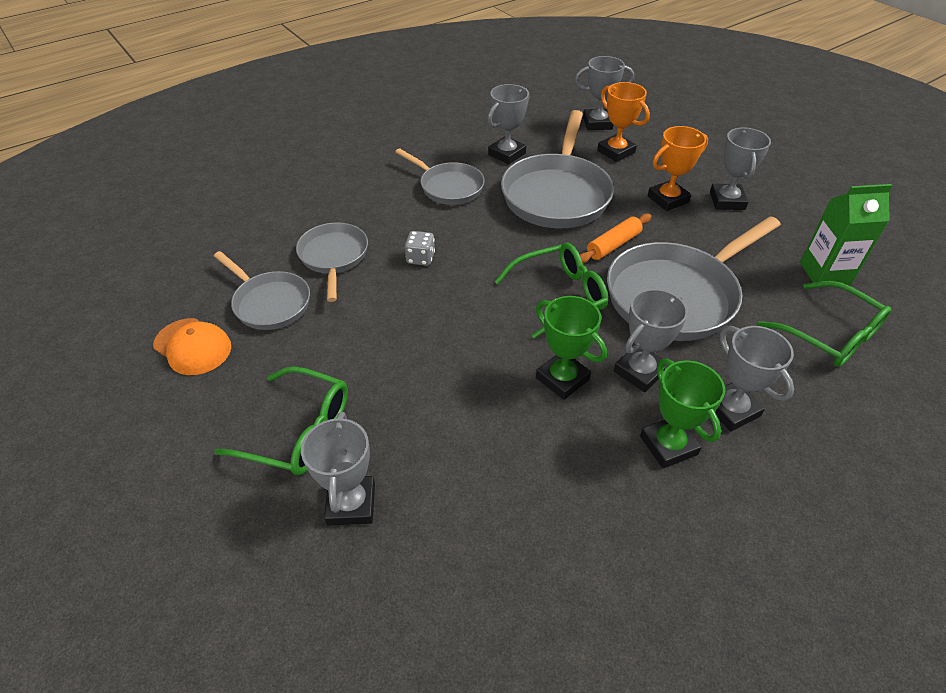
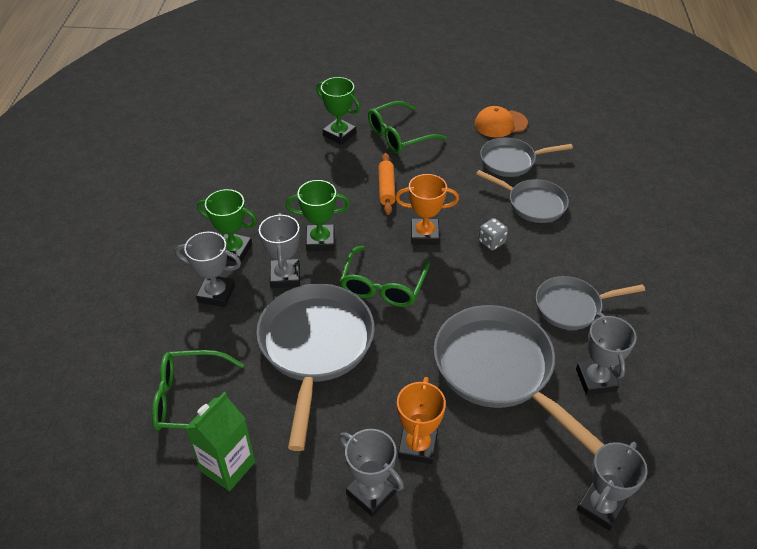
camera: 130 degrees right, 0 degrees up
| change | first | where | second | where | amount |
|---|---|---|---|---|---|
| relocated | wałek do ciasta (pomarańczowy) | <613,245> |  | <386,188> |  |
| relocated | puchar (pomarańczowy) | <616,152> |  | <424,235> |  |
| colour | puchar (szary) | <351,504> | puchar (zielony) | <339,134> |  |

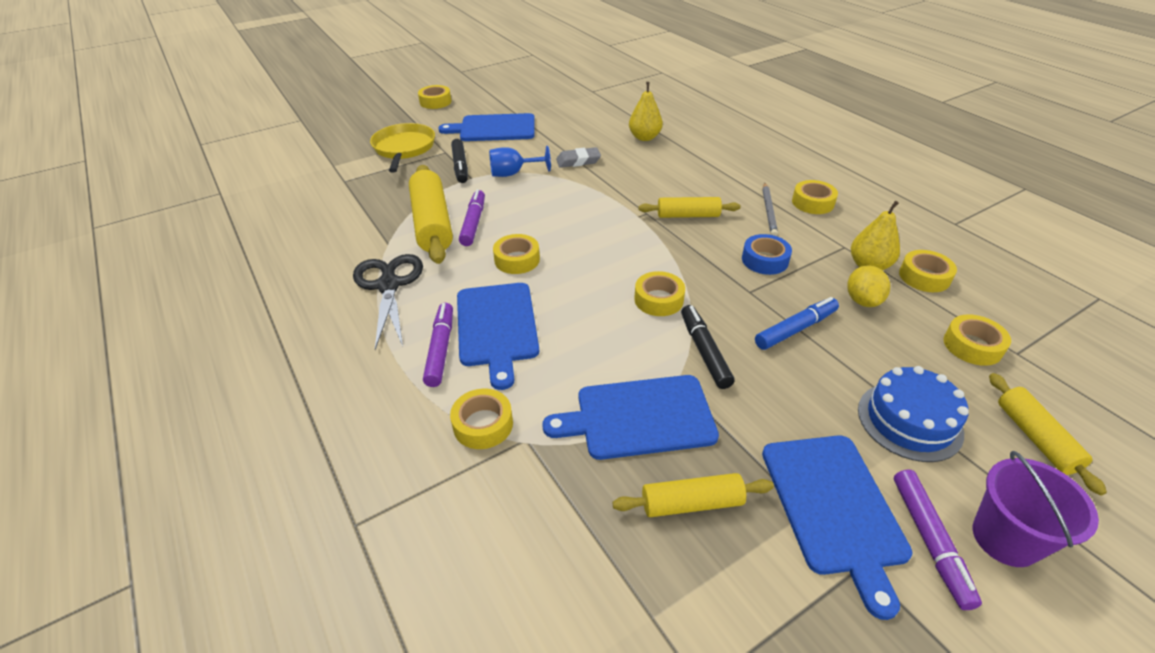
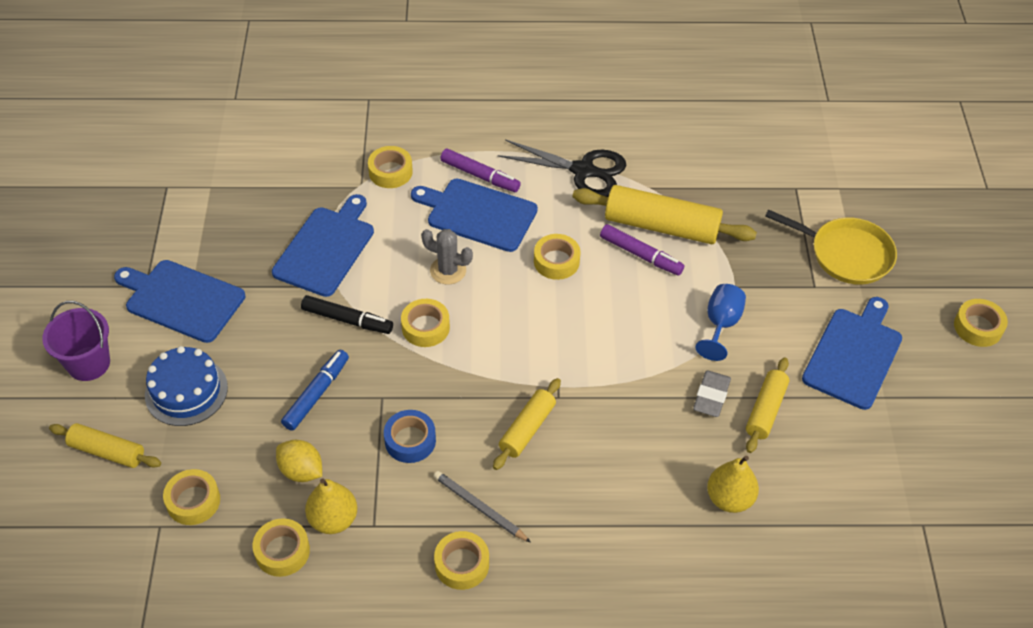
camera: 120 degrees right, 10 degrees up
| change | first | where | second | where | amount |
|---|---|---|---|---|---|
| missing | flamaster (czarny) | <460,166> |  |  |  |
| missing | flamaster (fioletowy) | <929,540> |  |  |  |
| appeared |  |  | kaktus (szary) | <448,270> |  |
| relocated | wałek do ciasta (żółty) | <691,503> |  | <766,410> |  |
| spun | flamaster (niebieski) | <795,329> |  | <316,394> | 150 degrees counterclockwise |

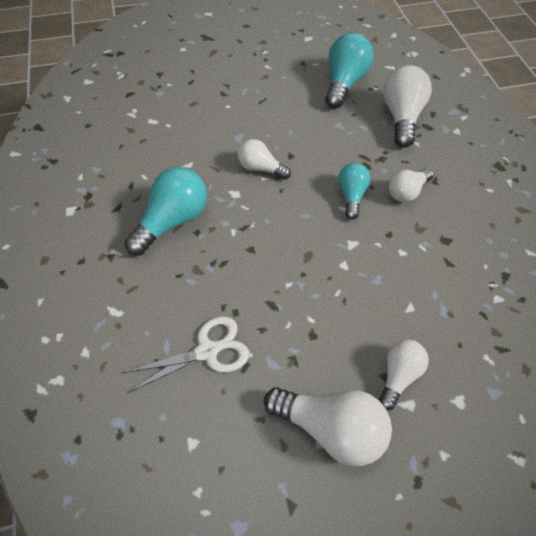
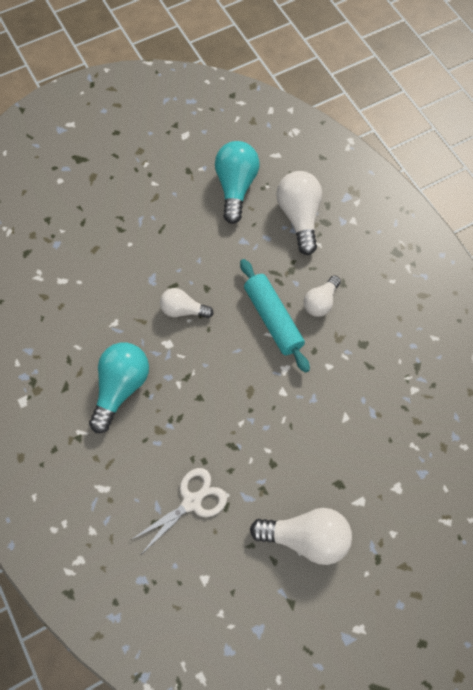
camera: 15 degrees left, 10 degrees up
| change | first | where | second | where | amount |
|---|---|---|---|---|---|
| missing | żarówka (biały) | <398,376> |  |  |  |
| exchanged | żarówka (turkusowy) | <351,196> | wałek do ciasta (turkusowy) | <273,319> |  |

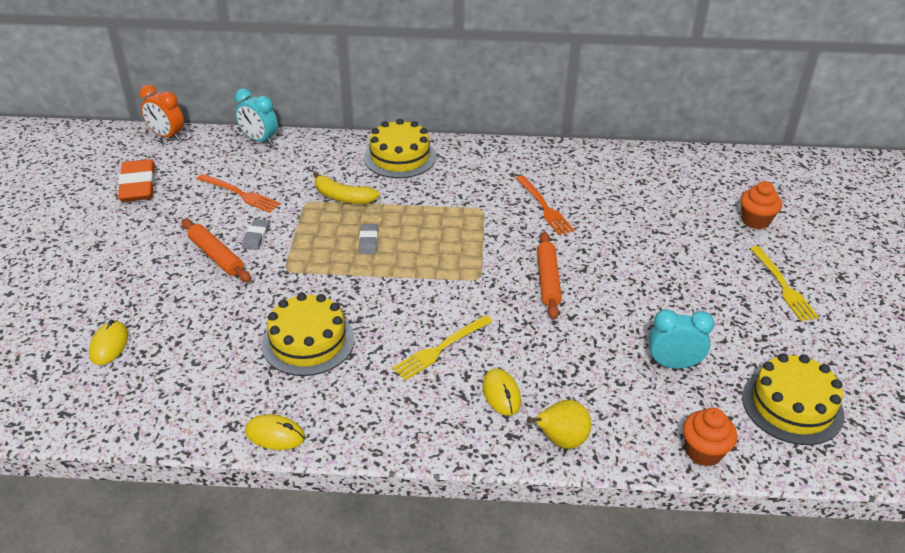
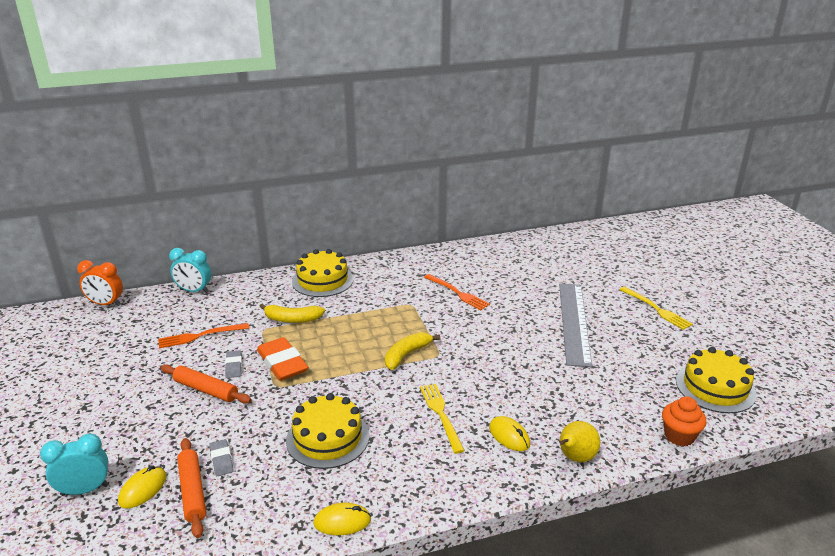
camera: 20 degrees left, 10 degrees down
| change | first | where | second | where | amount |
|---|---|---|---|---|---|
| missing | muffinka (pomarańczowy) | <755,221> |  |  |  |
| appeared |  |  | banan (żółty) | <406,355> |  |
| appeared |  |  | linijka (szary) | <574,322> |  |
| relocated | gumka do mazania (pomarańczowy) | <138,185> |  | <282,363> |  |
| relocated | gumka do mazania (szary) | <368,241> |  | <221,460> |  |
| relocated | wałek do ciasta (pomarańczowy) | <548,280> |  | <193,491> |  |
| relocated | budzik (turkusowy) | <673,364> |  | <85,490> |  |
| spun | myszka (żółty) | <109,345> |  | <143,489> | 45 degrees clockwise |
| spun | widelec (pomarańczowy) | <240,194> |  | <200,336> | 150 degrees clockwise |
| spun | widelec (żółty) | <440,348> |  | <441,414> | 135 degrees clockwise |

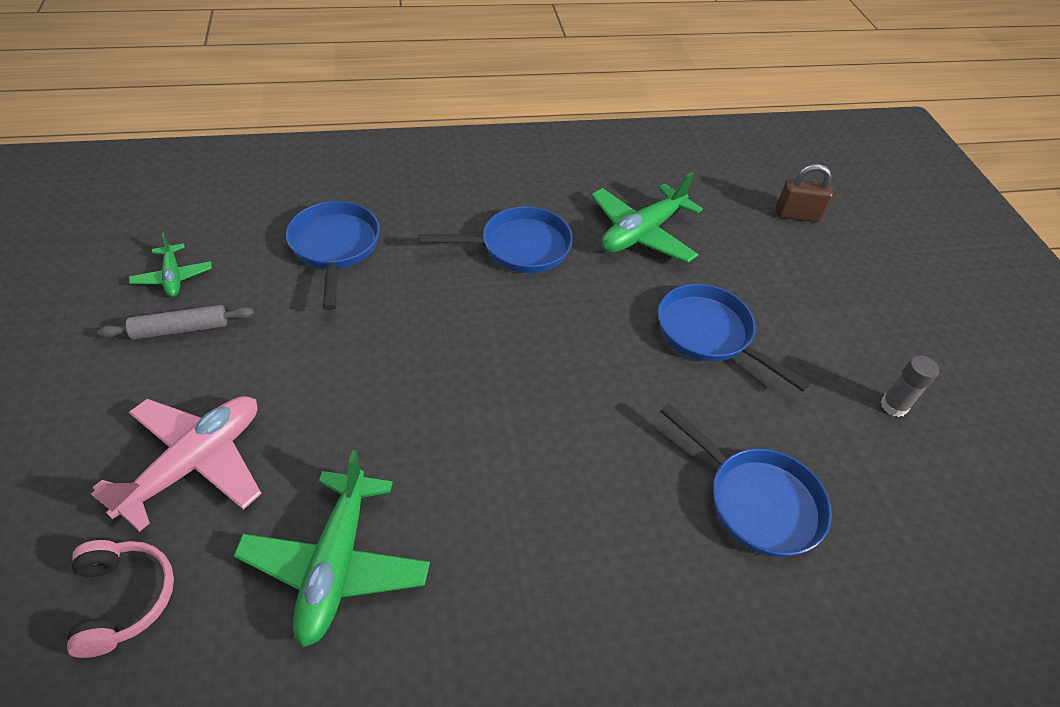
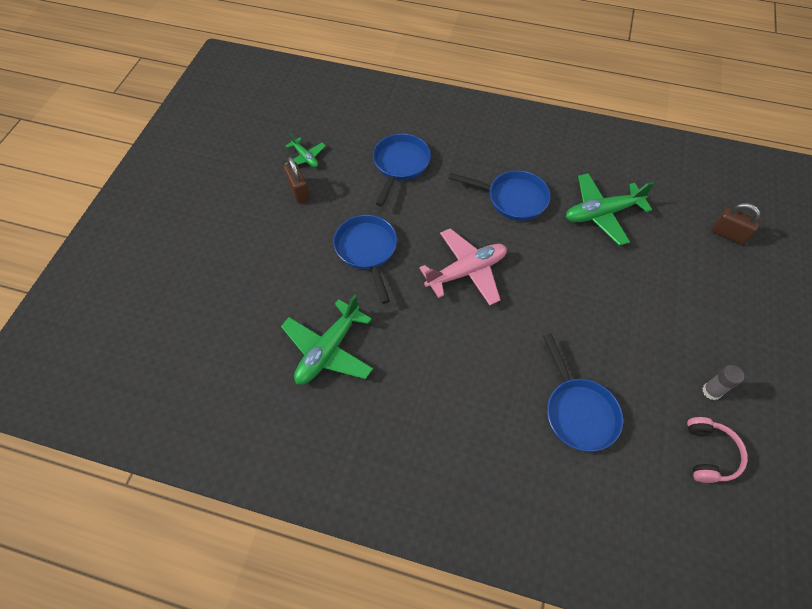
camera: 30 degrees right, 10 degrees up
| change | first | where | second | where | amount |
|---|---|---|---|---|---|
| relocated | słuchawki (różowy) | <124,599> |  | <709,454> |  |
| relocated | samolot (różowy) | <195,463> |  | <466,271> |  |
| relocated | patelnia (niebieski) | <709,334> |  | <367,250> |  |
| exchanged | wałek do ciasta (szary) | <181,329> | kłódka (brązowy) | <298,191> |  |
| spun | samolot (zielony) | <173,277> |  | <305,157> | 45 degrees counterclockwise |

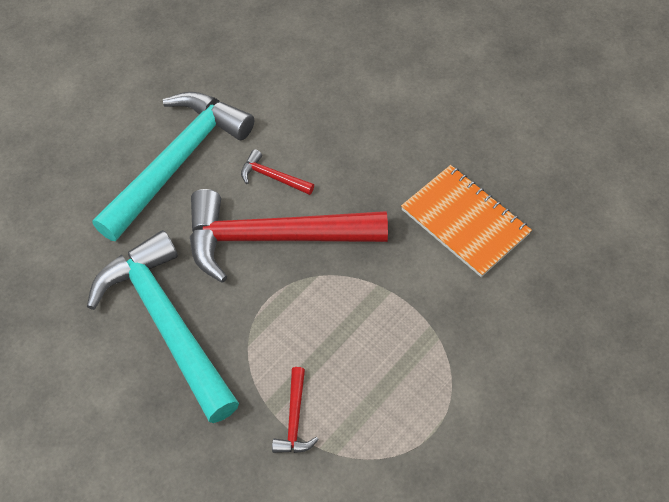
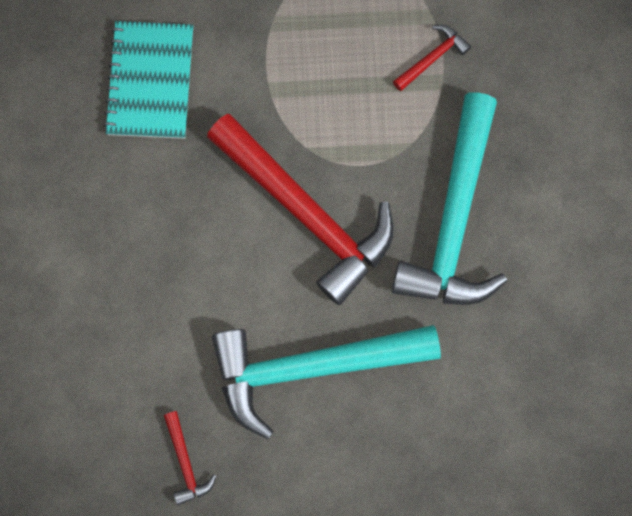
camera: 135 degrees left, 20 degrees up
| change | first | where | second | where | amount |
|---|---|---|---|---|---|
| relocated | młotek (czerwony) | <272,177> |  | <186,462> |  |
| colour | zeszyt (pomarańczowy) | <465,222> | zeszyt (turkusowy) | <150,81> |  |

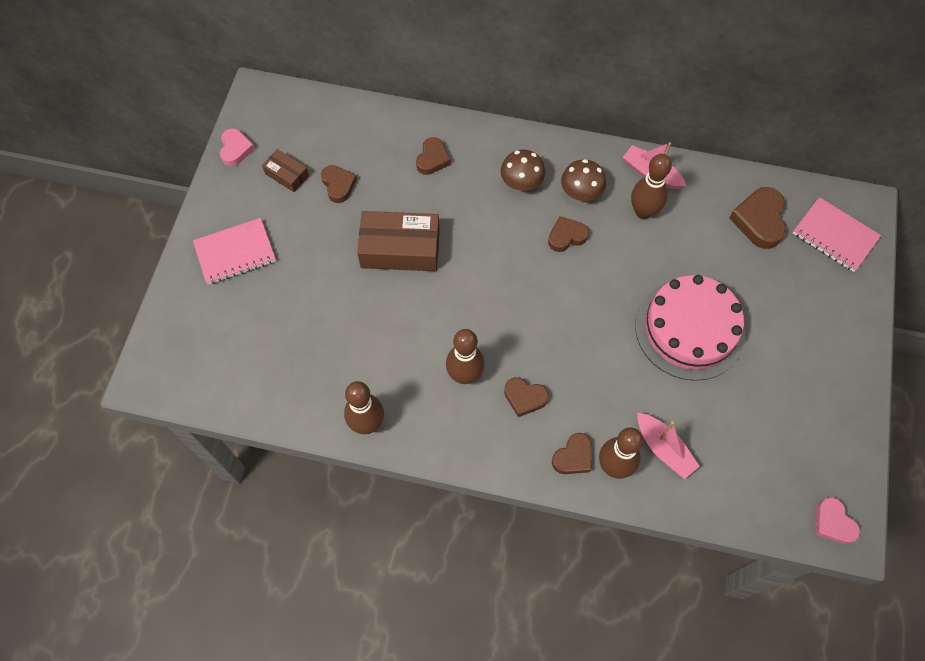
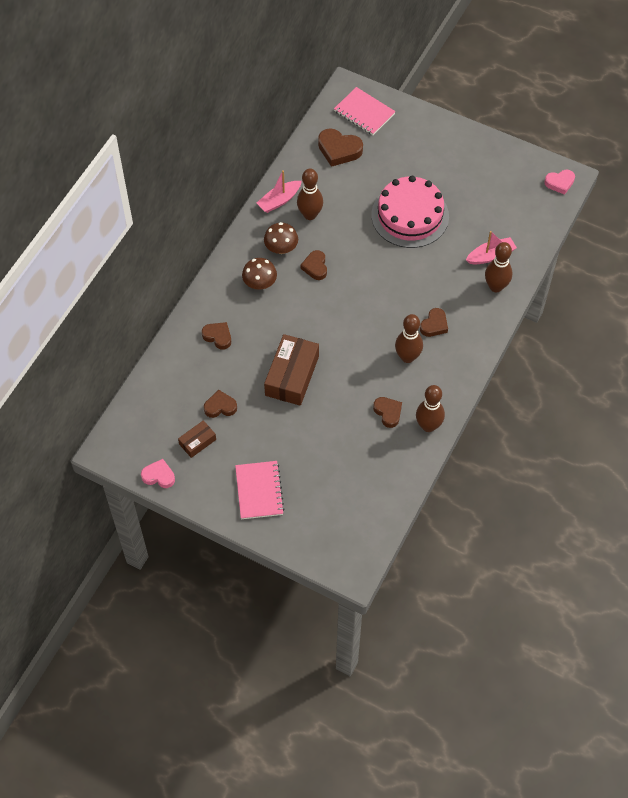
camera: 75 degrees left, 5 degrees down
| change | first | where | second | where | amount |
|---|---|---|---|---|---|
| relocated | serce (brązowy) | <573,457> |  | <388,413> |  |
| spun | zeszyt (różowy) | <834,236> |  | <364,112> | 75 degrees clockwise |

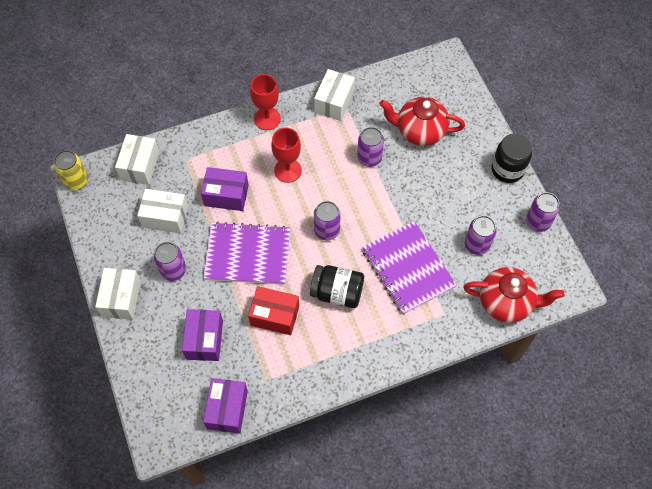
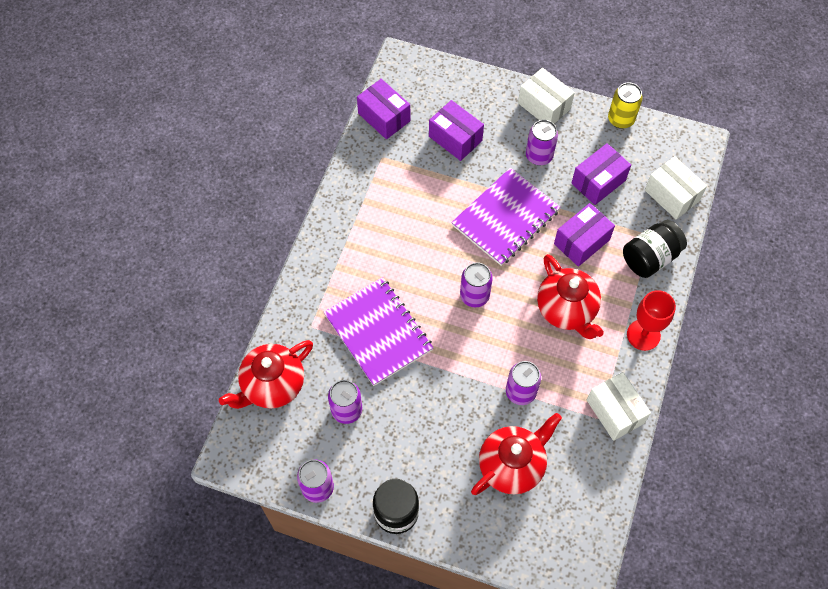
camera: 130 degrees right, 0 degrees up
| change | first | where | second | where | amount |
|---|---|---|---|---|---|
| missing | pudełko (czerwony) | <275,315> |  |  |  |
| relocated | puszka (żółty) | <76,180> |  | <621,119> |  |
| relocated | słoik (czarny) | <337,292> |  | <650,257> |  |
| exchanged | kielich (czerwony) | <288,170> | imbryk (czerwony) | <566,310> |  |
| colour | pudełko (biały) | <165,217> | pudełko (fioletowy) | <598,182> |  |
| spun | zeszyt (fioletowy) | <408,268> |  | <378,332> | 45 degrees clockwise |

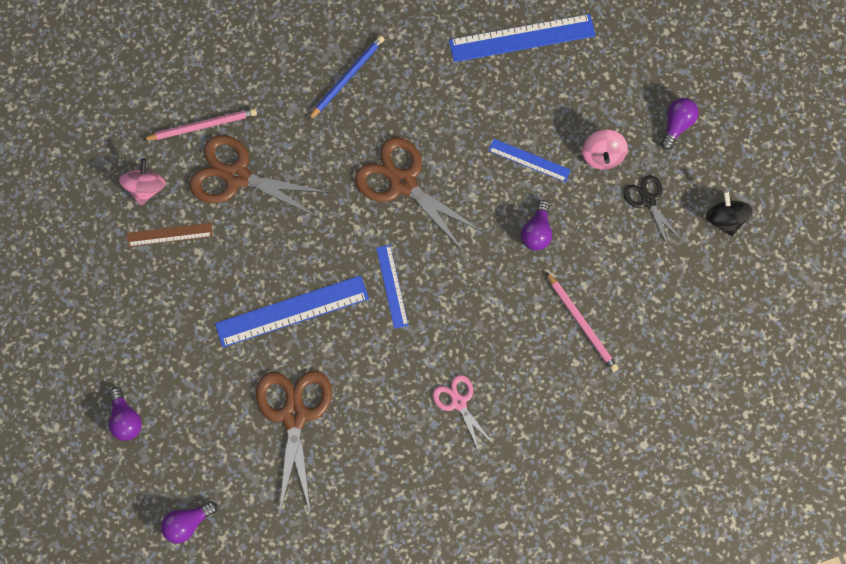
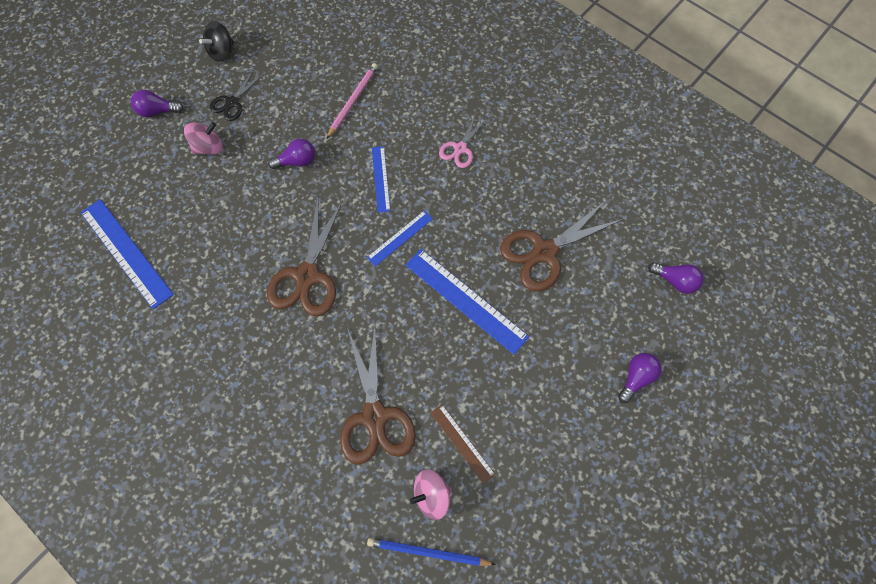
camera: 120 degrees left, 5 degrees down
| change | first | where | second | where | amount |
|---|---|---|---|---|---|
| missing | ołówek (różowy) | <203,126> |  |  |  |
| relocated | ołówek (niebieski) | <347,77> |  | <428,552> |  |
| relocated | linijka (niebieski) | <529,160> |  | <380,179> |  |

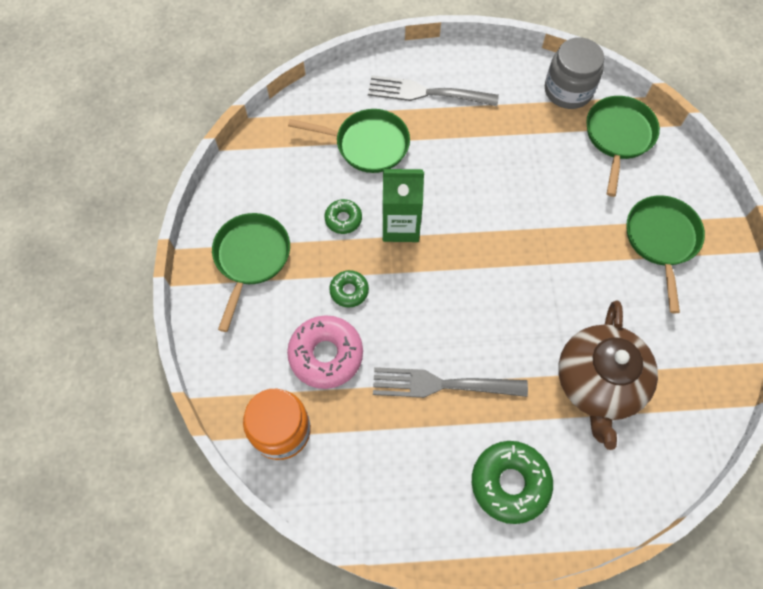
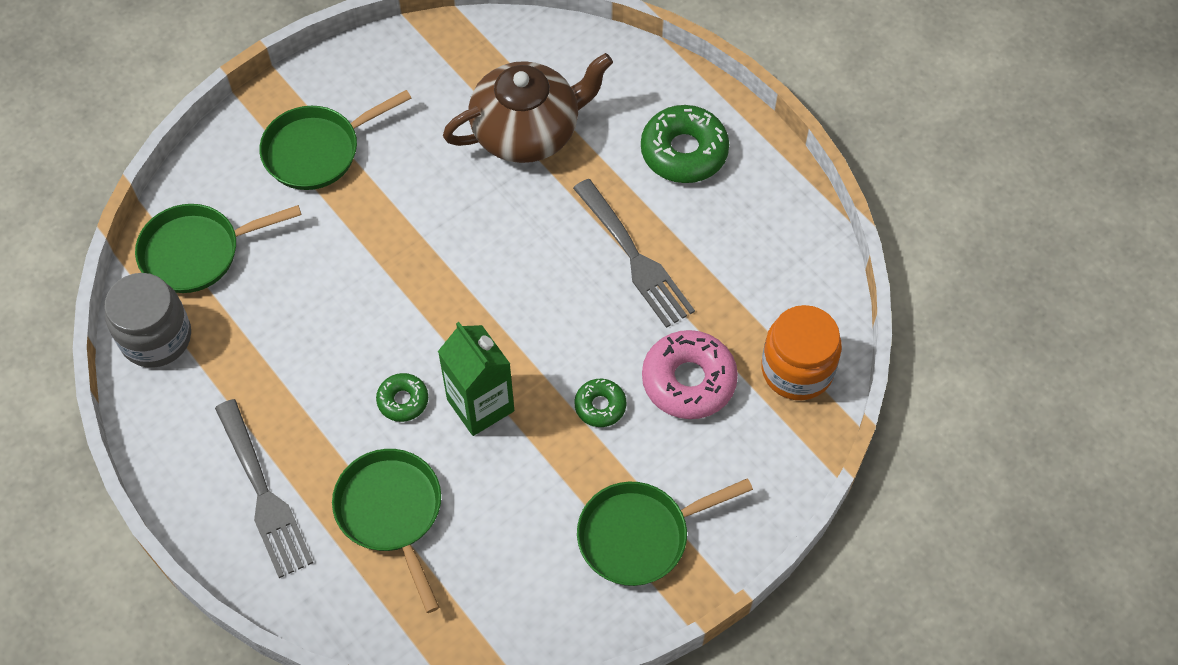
camera: 125 degrees left, 5 degrees down
| change | first | where | second | where | amount |
|---|---|---|---|---|---|
| relocated | donut (zielony) | <343,219> |  | <403,400> |  |

